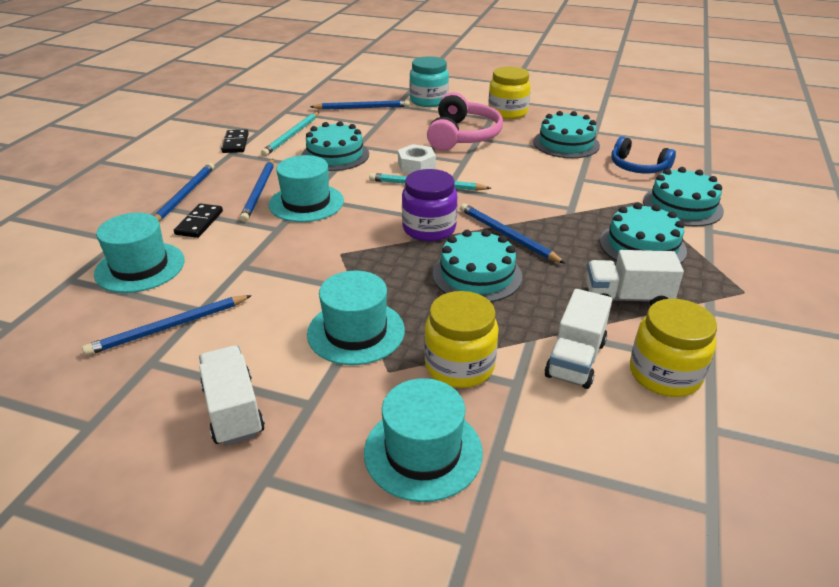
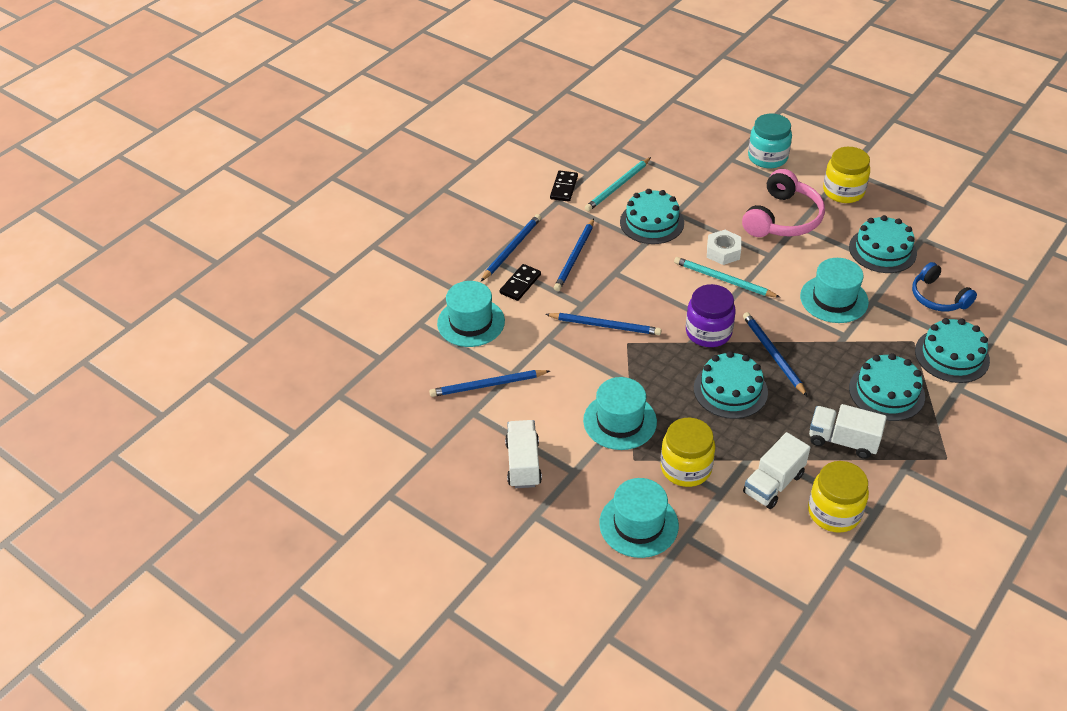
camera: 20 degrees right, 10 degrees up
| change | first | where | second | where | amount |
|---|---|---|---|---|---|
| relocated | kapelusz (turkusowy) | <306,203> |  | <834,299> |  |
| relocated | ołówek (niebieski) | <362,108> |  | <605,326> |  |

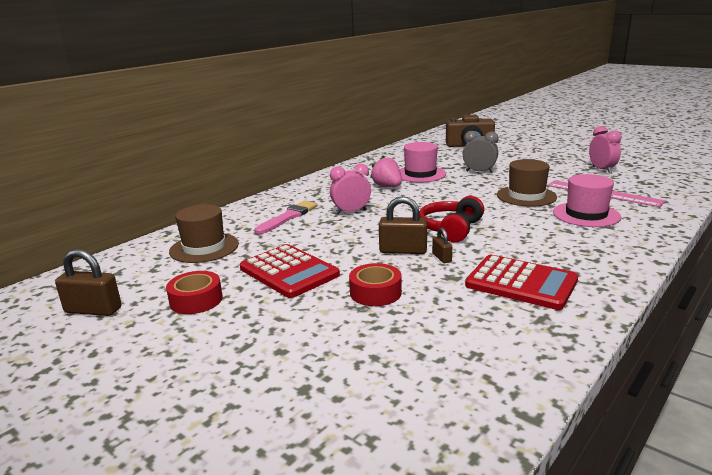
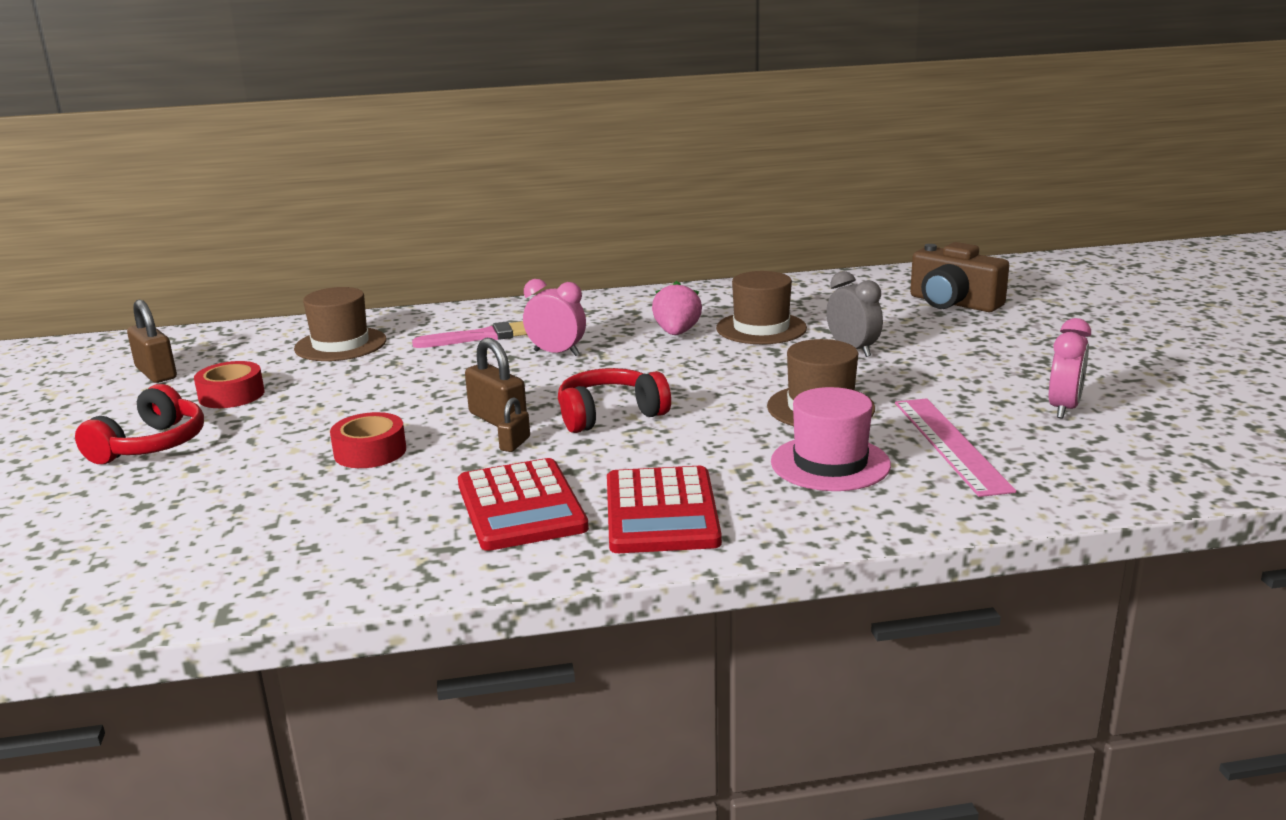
camera: 40 degrees right, 0 degrees up
| change | first | where | second | where | amount |
|---|---|---|---|---|---|
| appeared |  |  | słuchawki (czerwony) | <151,445> |  |
| relocated | kalkulator (czerwony) | <289,272> |  | <661,512> |  |
| colour | kapelusz (różowy) | <420,174> | kapelusz (brązowy) | <761,328> |  |

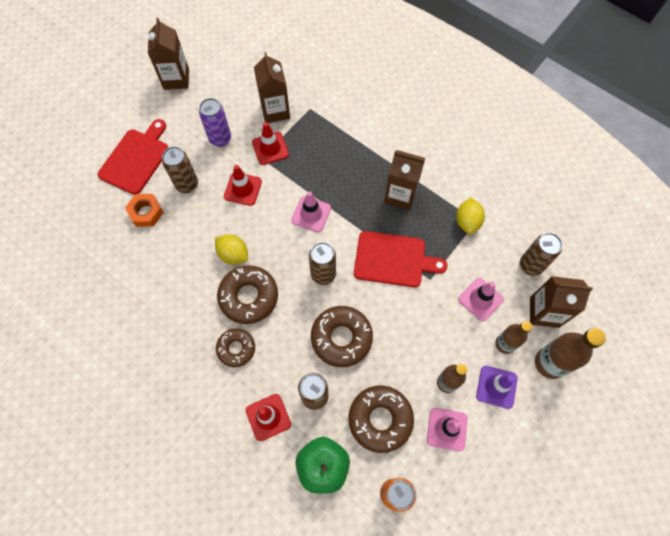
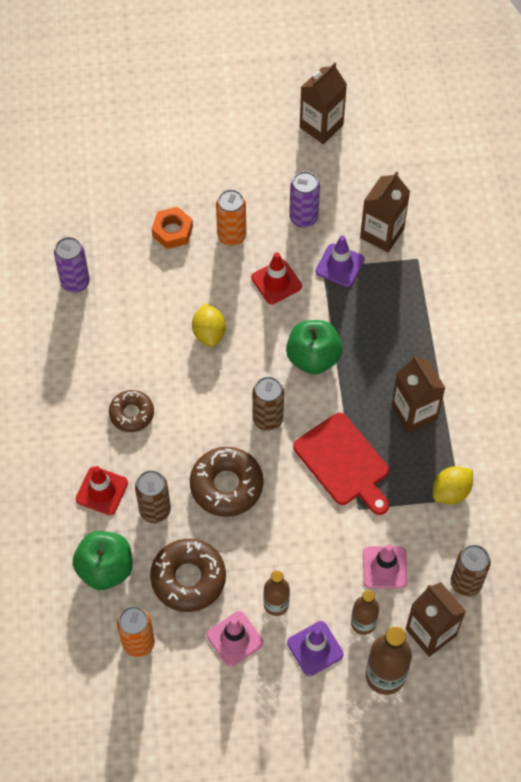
camera: 45 degrees right, 5 degrees down
| change | first | where | second | where | amount |
|---|---|---|---|---|---|
| missing | deska do krojenia (czerwony) | <136,159> |  |  |  |
| missing | donut (brązowy) | <249,297> |  |  |  |
| appeared |  |  | puszka (fioletowy) | <75,282> |  |
| exchanged | pachołek (różowy) | <311,214> | jabłko (zielony) | <313,357> |  |
| colour | puszka (brązowy) | <187,184> | puszka (pomarańczowy) | <231,236> |  |
| colour | pachołek (czerwony) | <270,148> | pachołek (fioletowy) | <340,265> |  |

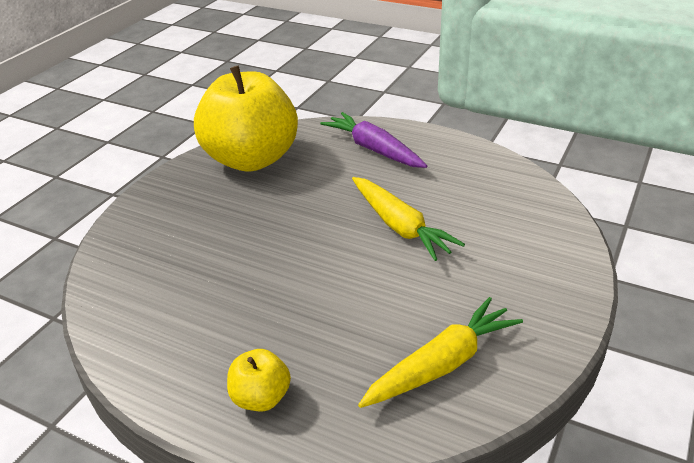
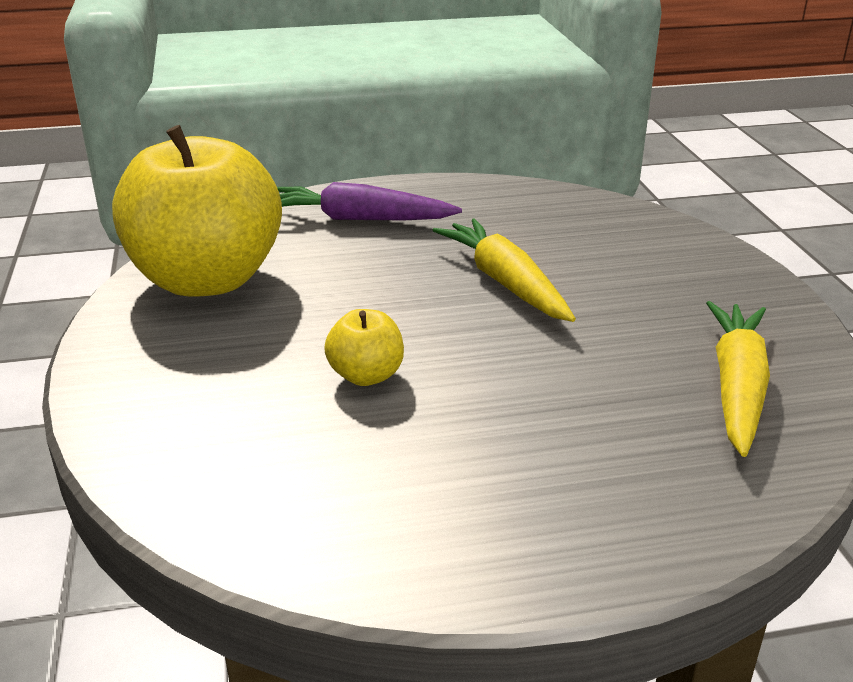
camera: 40 degrees left, 5 degrees down
| change | first | where | second | where | amount |
|---|---|---|---|---|---|
| relocated | jabłko (żółty) | <261,398> |  | <366,375> |  |
| spun | marchewka (żółty) | <400,226> |  | <505,282> | 135 degrees counterclockwise |

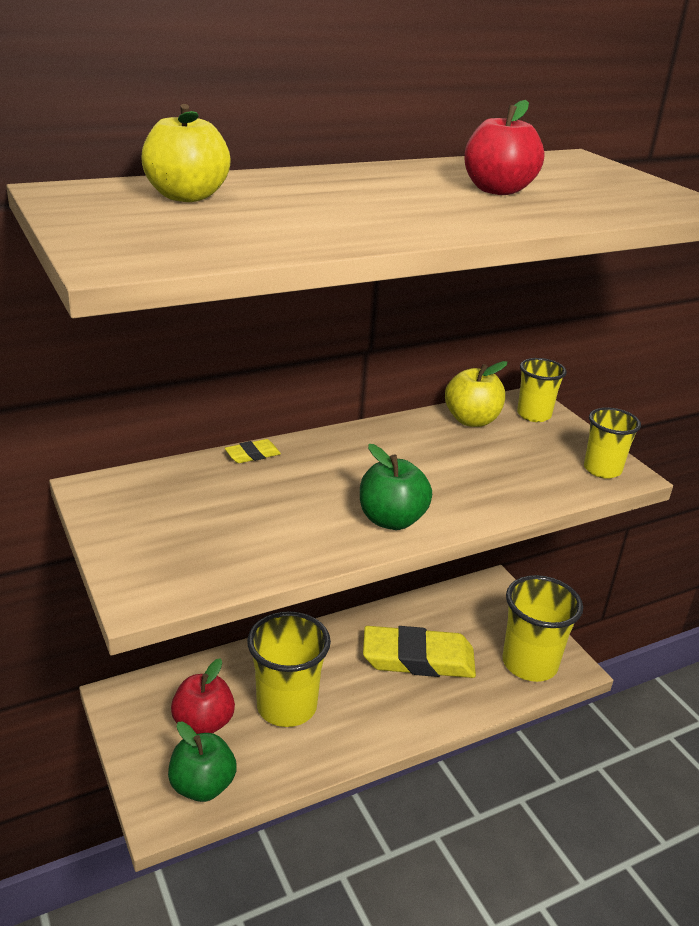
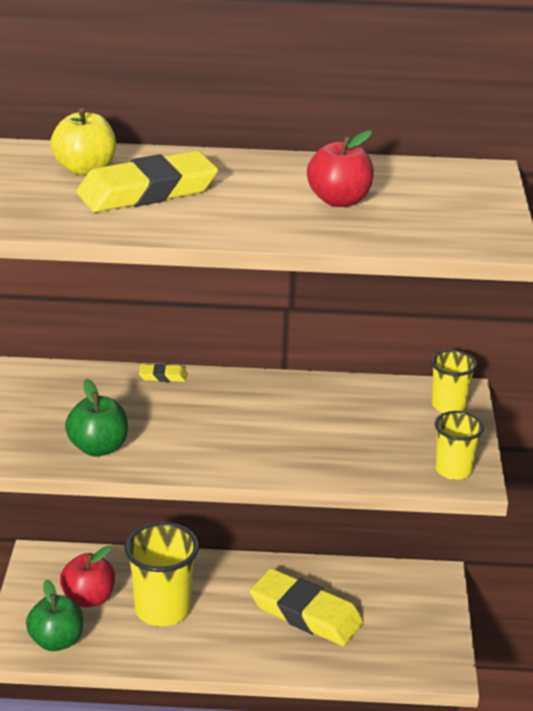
camera: 30 degrees right, 0 degrees up
| change | first | where | second | where | amount |
|---|---|---|---|---|---|
| missing | jabłko (żółty) | <471,420> |  |  |  |
| missing | szklanka (żółty) | <529,664> |  |  |  |
| appeared |  |  | gumka do mazania (żółty) | <147,191> |  |
| relocated | jabłko (zielony) | <391,520> |  | <98,448> |  |

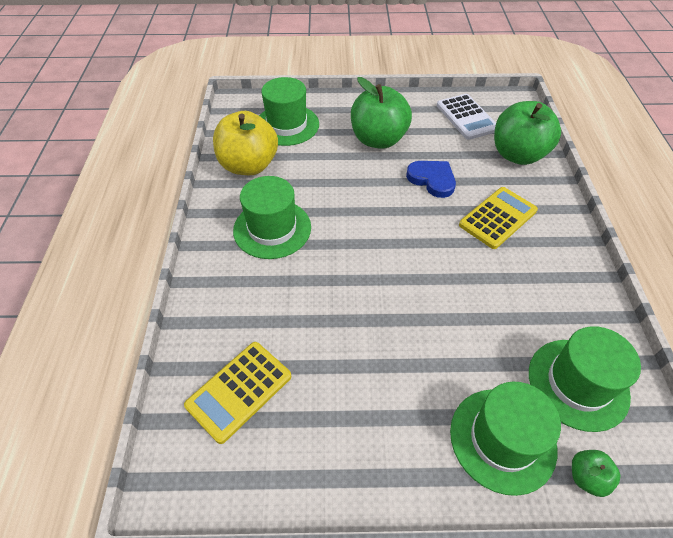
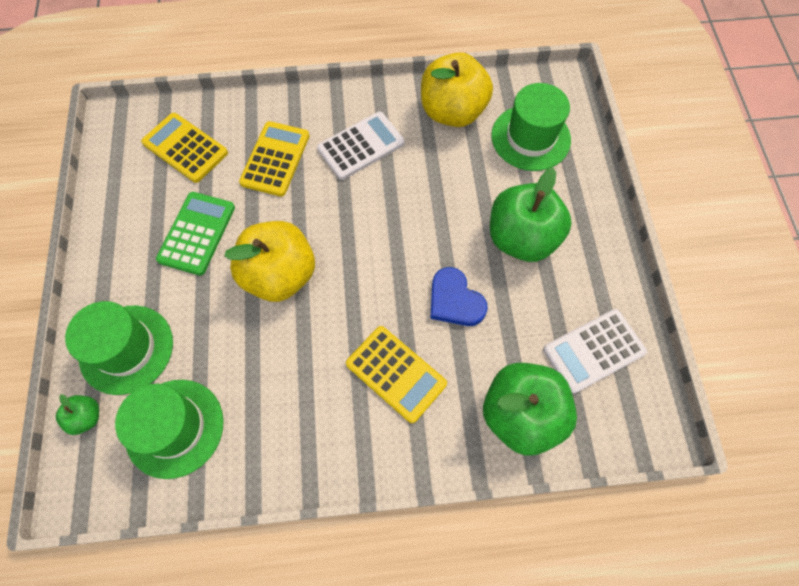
camera: 85 degrees right, 15 degrees up
| change | first | where | second | where | amount |
|---|---|---|---|---|---|
| appeared |  |  | kalkulator (zielony) | <197,233> |  |
| appeared |  |  | jabłko (żółty) | <280,275> |  |
| appeared |  |  | kalkulator (żółty) | <275,159> |  |
| exchanged | kapelusz (zielony) | <272,229> | kalkulator (biały) | <361,146> |  |
| spun | serce (niebieski) | <432,179> |  | <455,300> | 105 degrees clockwise |

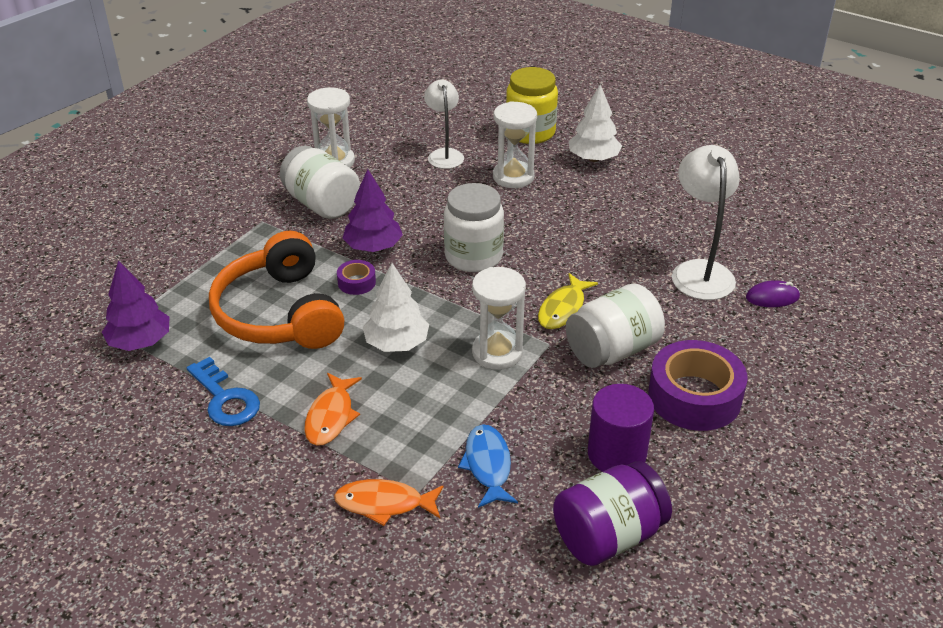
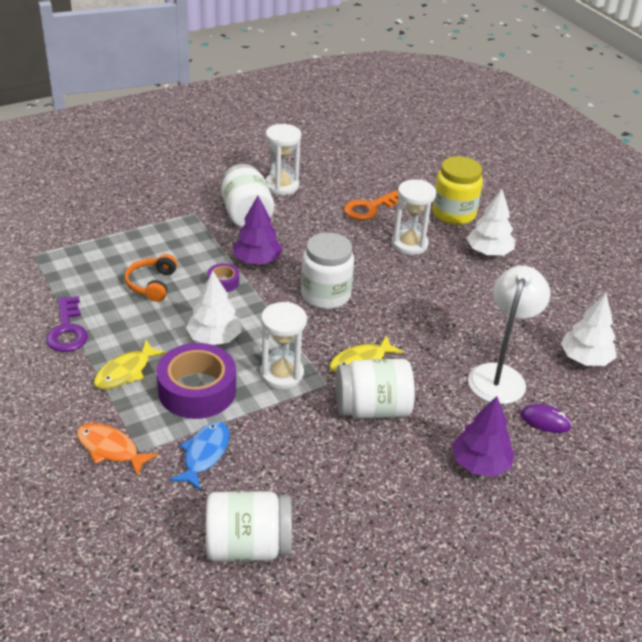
camera: 25 degrees right, 0 degrees up
| change | first | where | second | where | amount |
|---|---|---|---|---|---|
| missing | walec (fioletowy) | <616,454> |  |  |  |
| appeared |  |  | drzewko (biały) | <585,359> |  |
| relocated | drzewko (fioletowy) | <140,342> |  | <480,464> |  |
| relocated | taśma klejąca (fioletowy) | <694,396> |  | <197,390> |  |
| exchanged | lampka (biały) | <444,154> | klucz (pomarańczowy) | <369,208> |  |
| colour | klucz (niebieski) | <225,399> | klucz (fioletowy) | <67,330> |  |
| colour | ryba (pomarańczowy) | <331,416> | ryba (żółty) | <126,372> |  |
| colour | słoik (fioletowy) | <608,536> | słoik (biały) | <248,546> |  |
| size | słuchawki (pomarańczowy) | <280,313> |  | <152,284> | x0.49 |

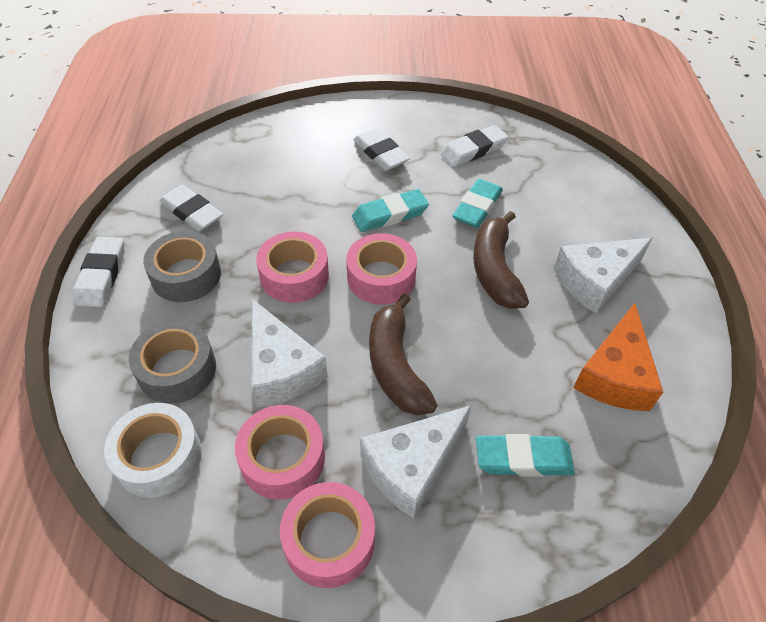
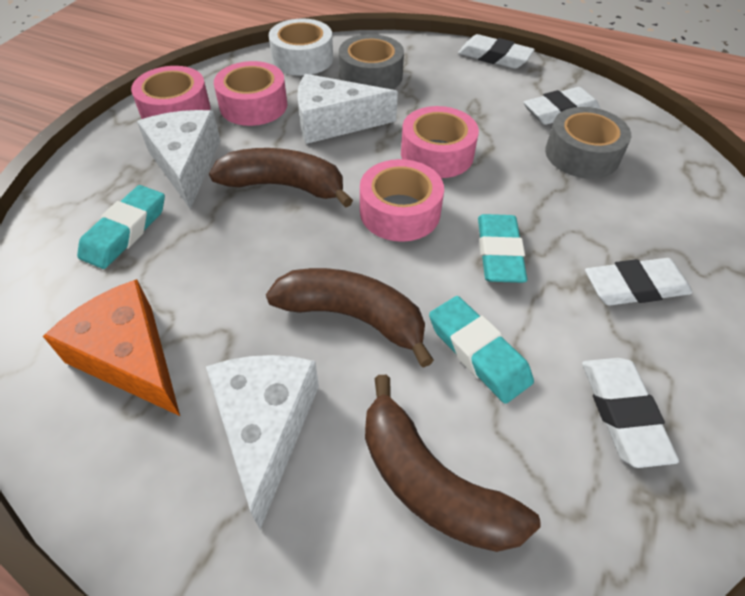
camera: 115 degrees right, 0 degrees up
| change | first | where | second | where | amount |
|---|---|---|---|---|---|
| appeared |  |  | banan (brązowy) | <431,483> |  |
| relocated | taśma klejąca (szary) | <186,275> |  | <582,154> |  |

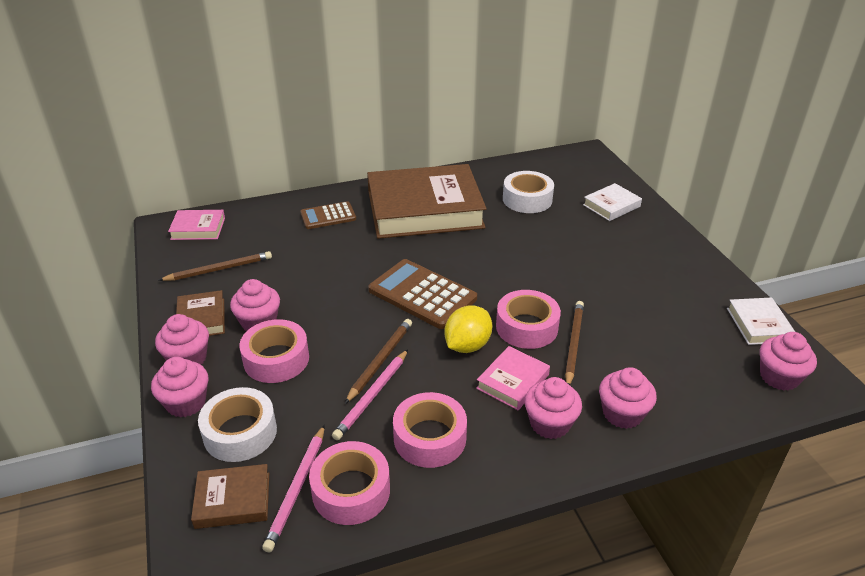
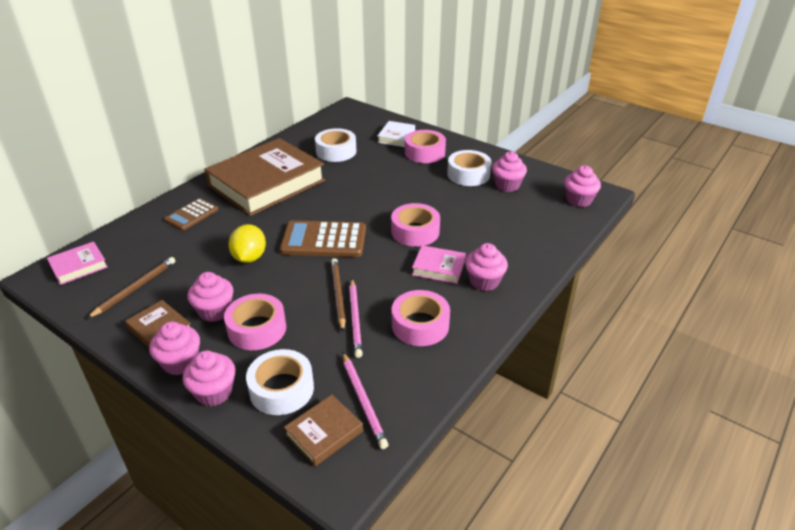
camera: 35 degrees left, 0 degrees up
| change | first | where | second | where | amount |
|---|---|---|---|---|---|
| missing | ołówek (brązowy) | <573,344> |  |  |  |
| missing | książka (biały) | <759,325> |  |  |  |
| appeared |  |  | taśma klejąca (biały) | <468,174> |  |
| relocated | taśma klejąca (różowy) | <351,491> |  | <424,153> |  |
| relocated | cytryna (żółty) | <467,345> |  | <249,257> |  |
| relocated | muffinka (różowy) | <622,414> |  | <507,185> |  |
| spun | książka (różowy) | <513,381> |  | <438,268> | 75 degrees counterclockwise |

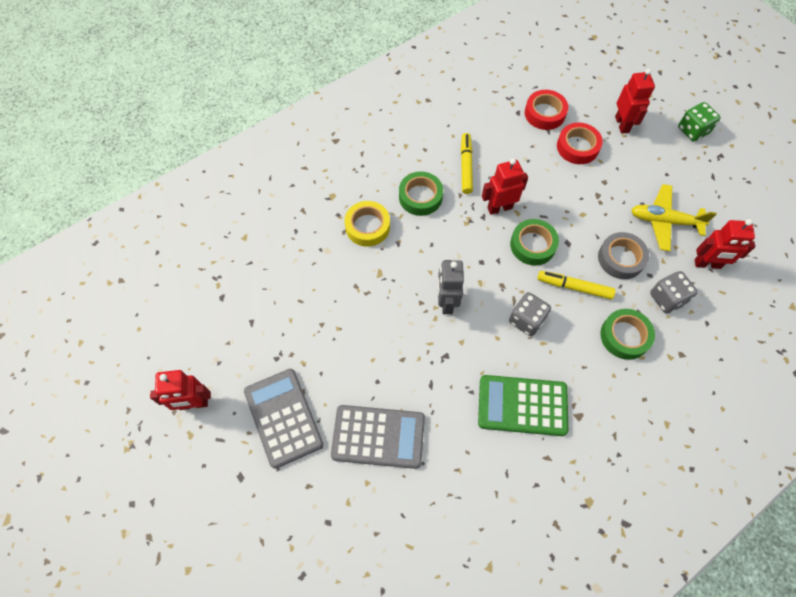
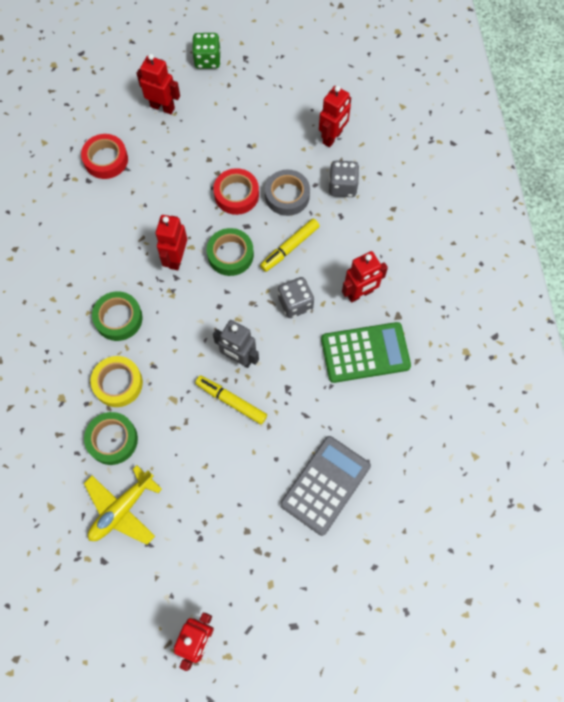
camera: 60 degrees left, 5 degrees up
| change | first | where | second | where | amount |
|---|---|---|---|---|---|
| missing | kalkulator (szary) | <283,417> |  |  |  |
| appeared |  |  | robot (czerwony) | <360,293> |  |
| relocated | flamaster (żółty) | <466,166> |  | <231,401> |  |
| relocated | taśma klejąca (czerwony) | <577,147> |  | <236,195> |  |
| relocated | taśma klejąca (zielony) | <624,336> |  | <112,440> |  |
| relocated | samolot (żółty) | <664,221> |  | <122,509> |  |
| spun | kalkulator (zielony) | <522,405> |  | <365,353> | 135 degrees counterclockwise |

